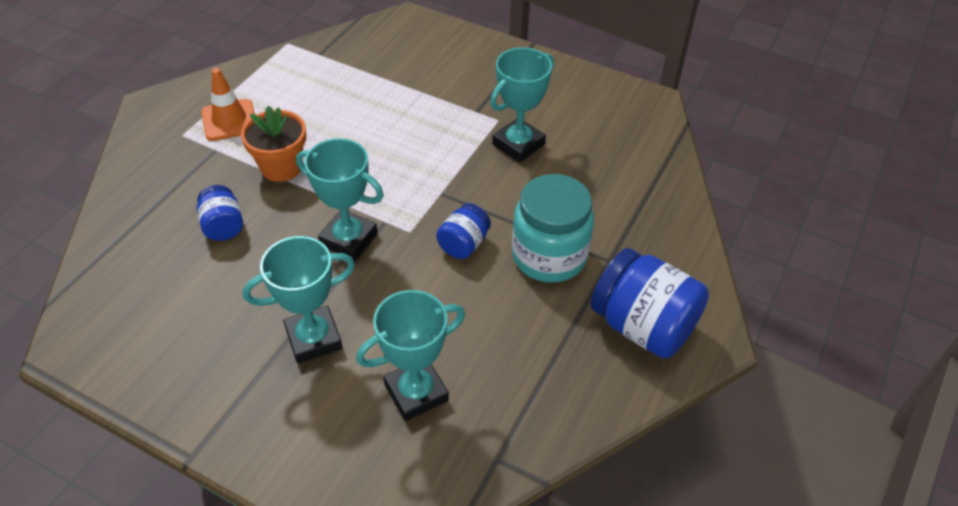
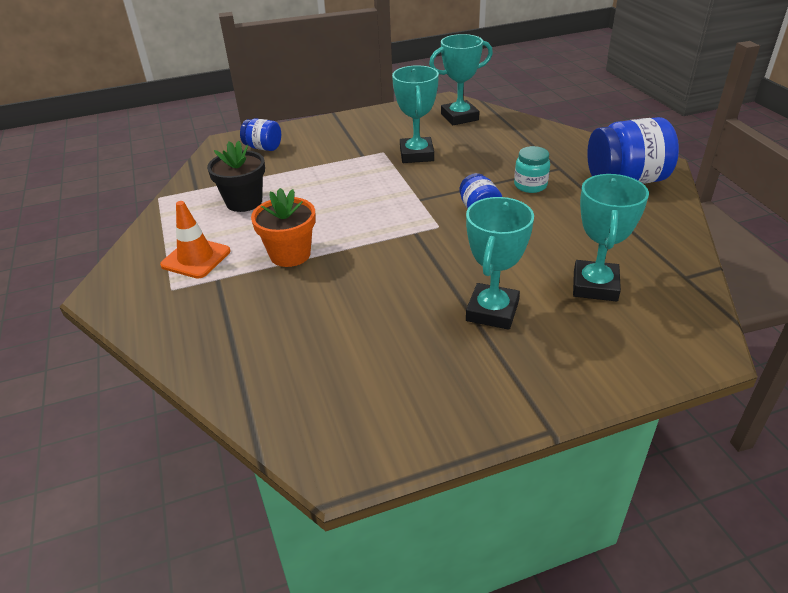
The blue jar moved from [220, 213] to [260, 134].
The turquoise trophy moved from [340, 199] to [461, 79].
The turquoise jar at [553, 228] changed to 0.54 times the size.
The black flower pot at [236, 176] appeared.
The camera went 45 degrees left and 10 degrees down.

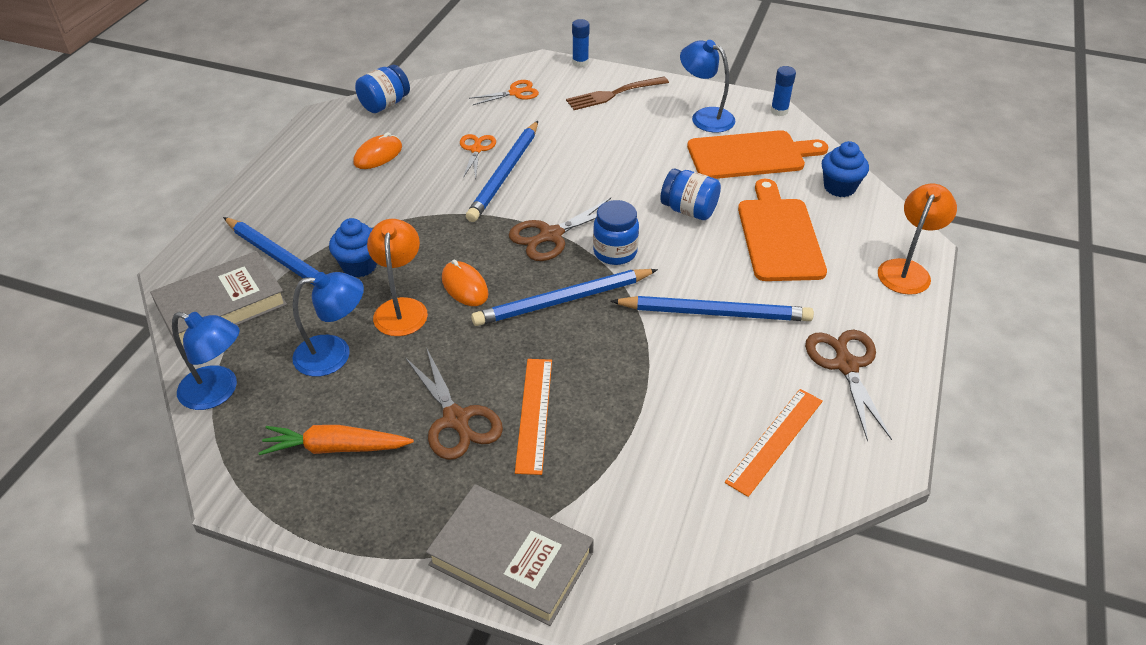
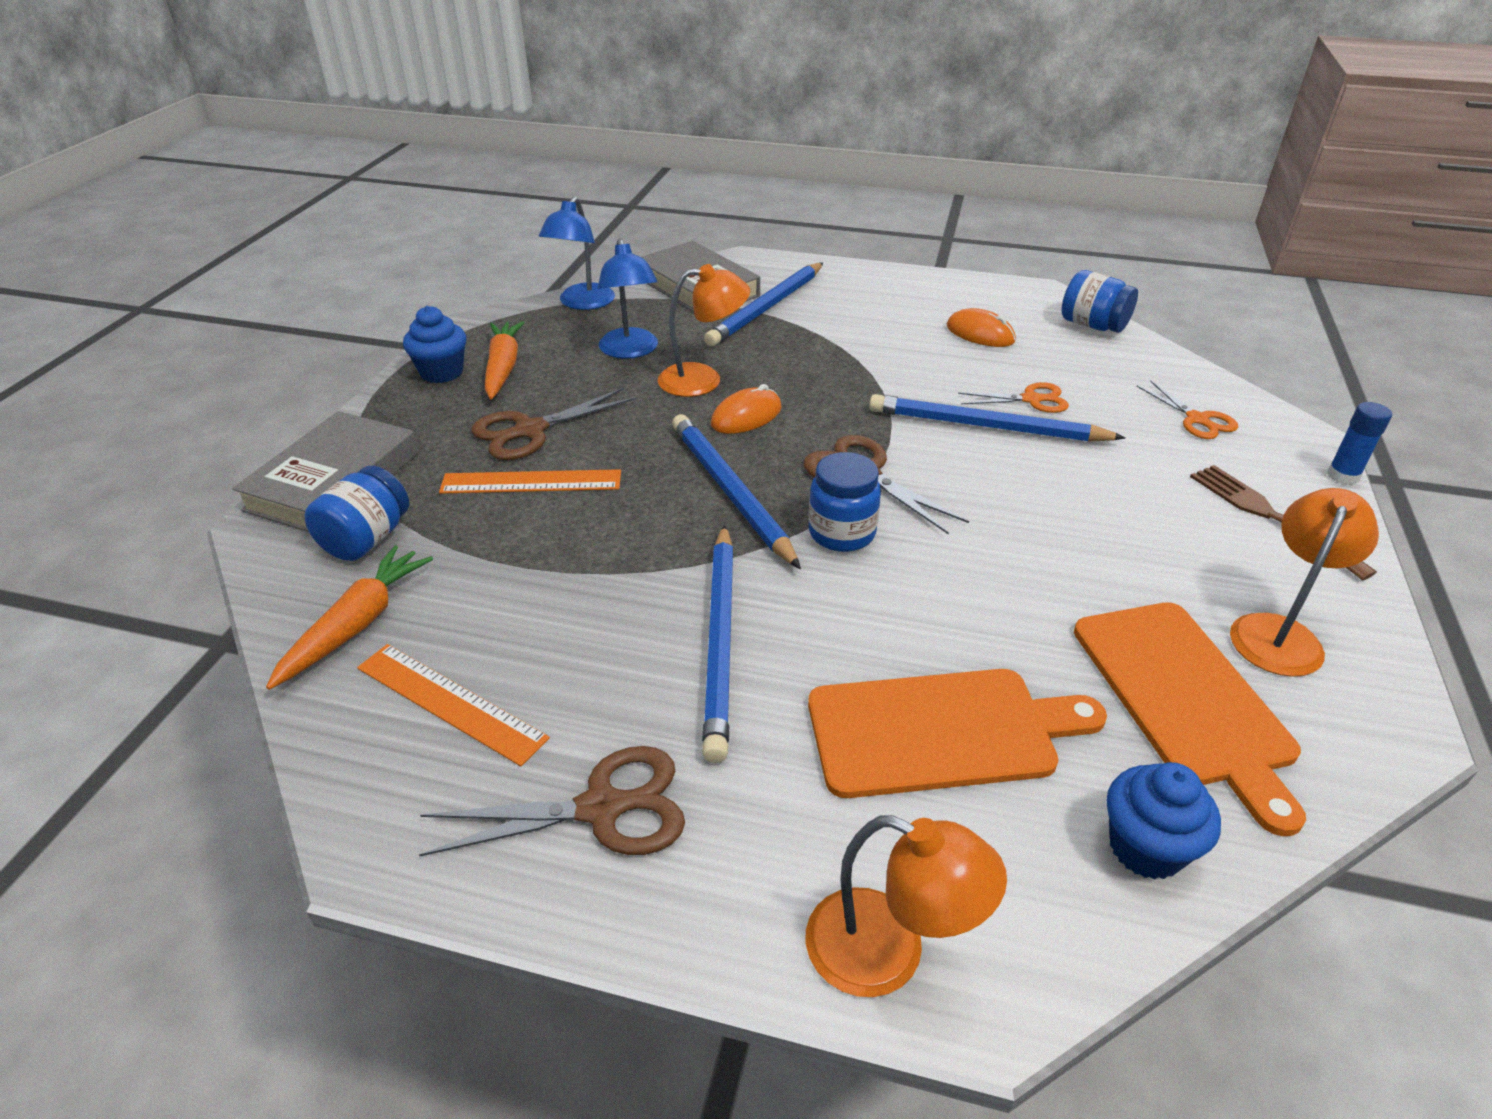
The blue cupcake moved from [353, 247] to [434, 344].
The blue jar moved from [690, 194] to [357, 513].
The blue lamp at [708, 86] became the orange lamp at [1304, 582].
The blue glue stick at [783, 91] disappeared.
The orange carrot at [349, 617] appeared.
The camera went 85 degrees right and 5 degrees down.

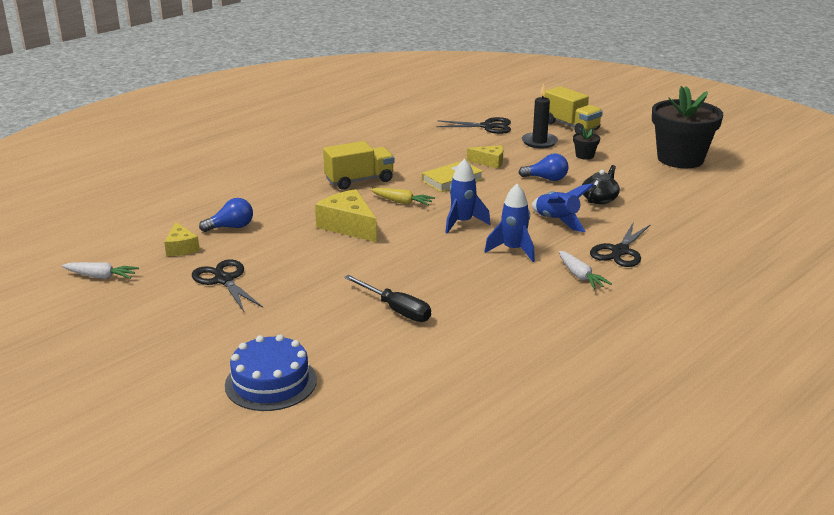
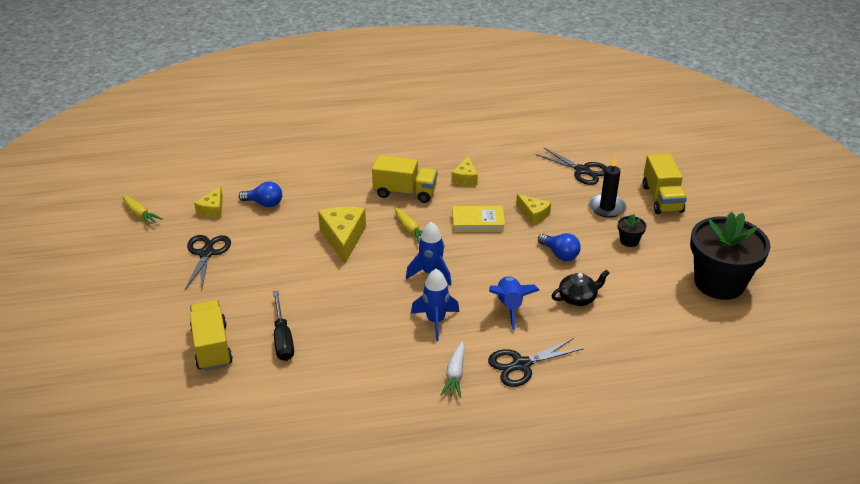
The white carrot at [100, 270] became the yellow carrot at [143, 211].
The blue cake at [271, 372] disappeared.
The yellow truck at [211, 335] appeared.
The yellow cheese at [465, 171] appeared.
The camera went 35 degrees right and 10 degrees up.

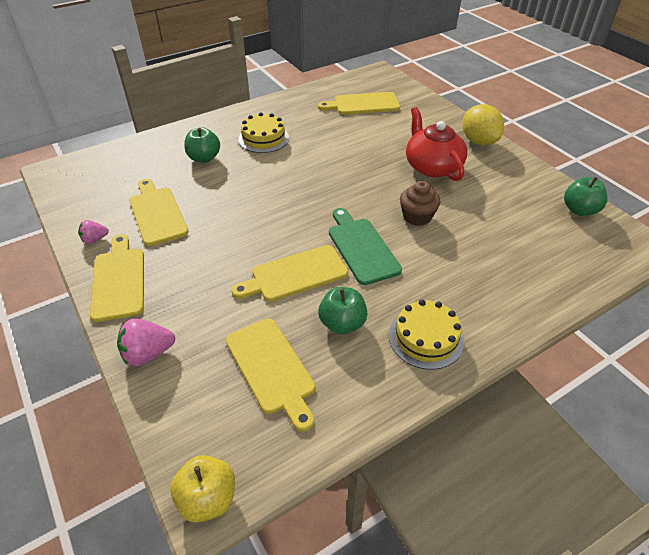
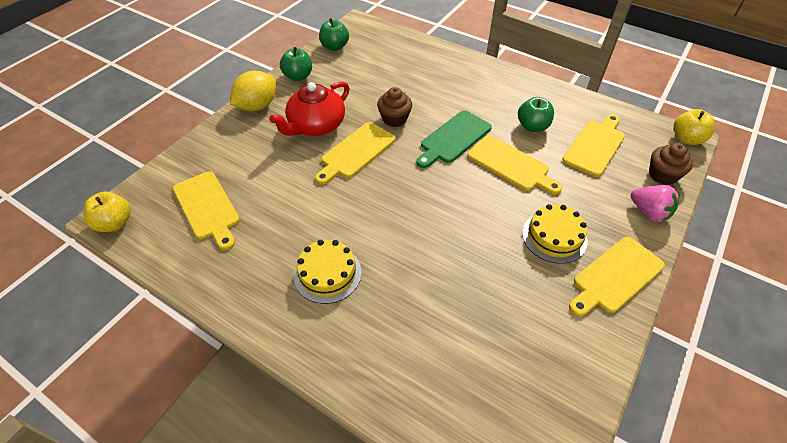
The pink strawberry at [93, 232] disappeared.
The yellow cutting board moved from [159, 212] to [355, 153].
The green apple moved from [202, 145] to [296, 64].
The yellow cake moved from [426, 334] to [555, 234].
The yellow apple at [107, 212] appeared.
The brown cupcake at [671, 164] appeared.
The camera went 115 degrees left and 5 degrees up.

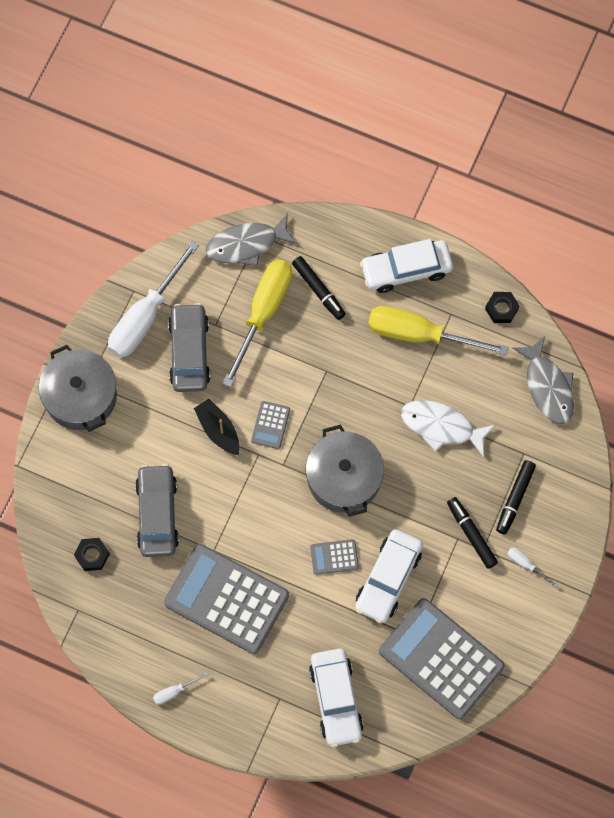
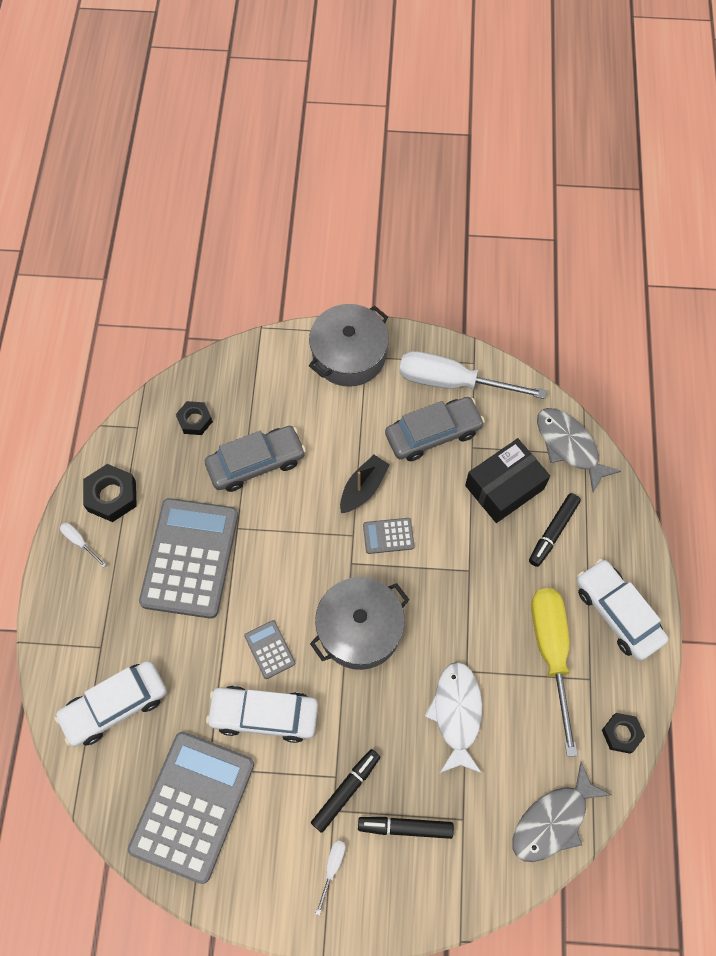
The yellow screwdriver at [257, 323] was replaced by the black box at [507, 480].
The black nut at [110, 493] appeared.
The camera went 70 degrees right and 5 degrees down.

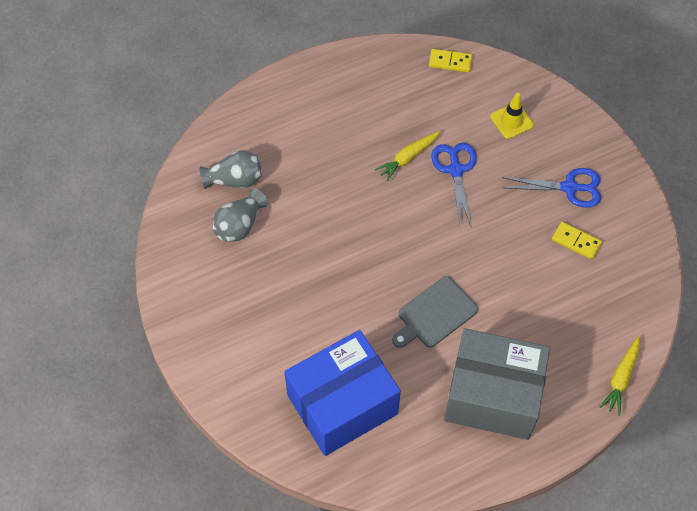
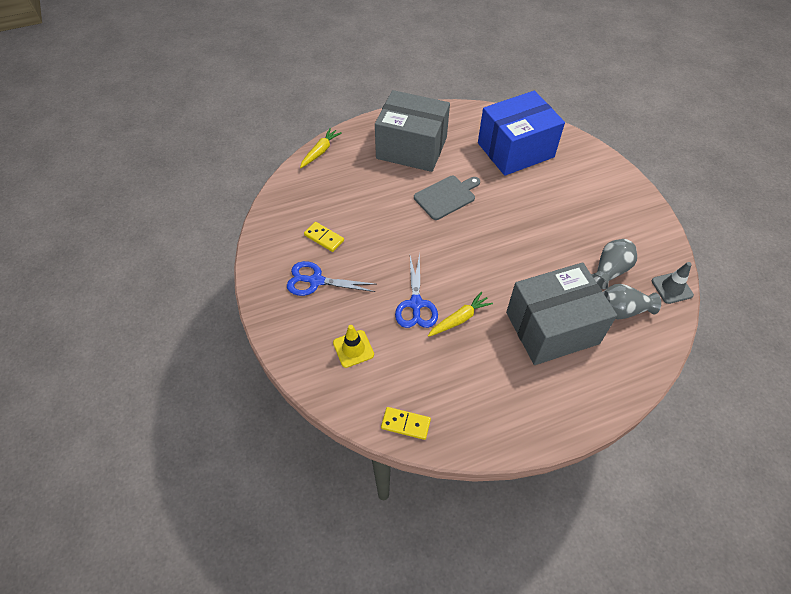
The grey box at [561, 313] appeared.
The grey traffic cone at [673, 283] appeared.
The camera went 175 degrees left and 5 degrees down.

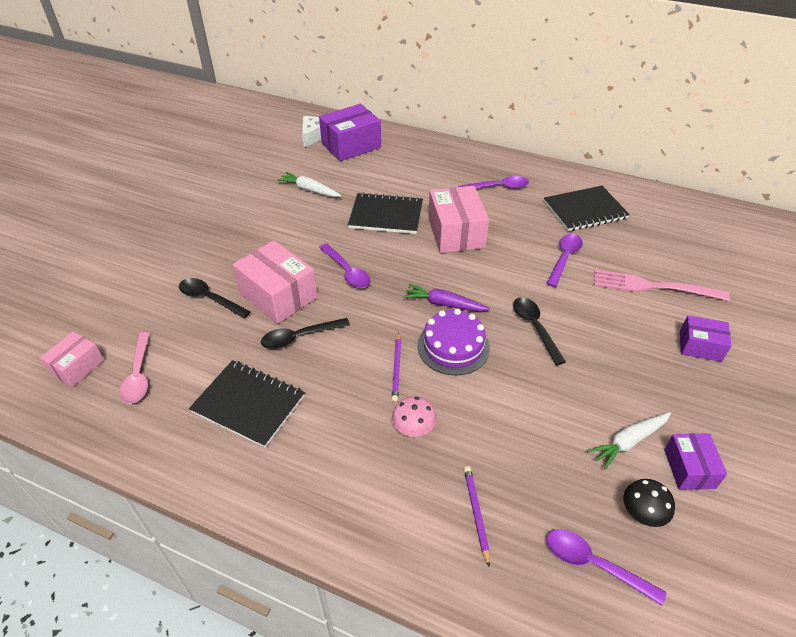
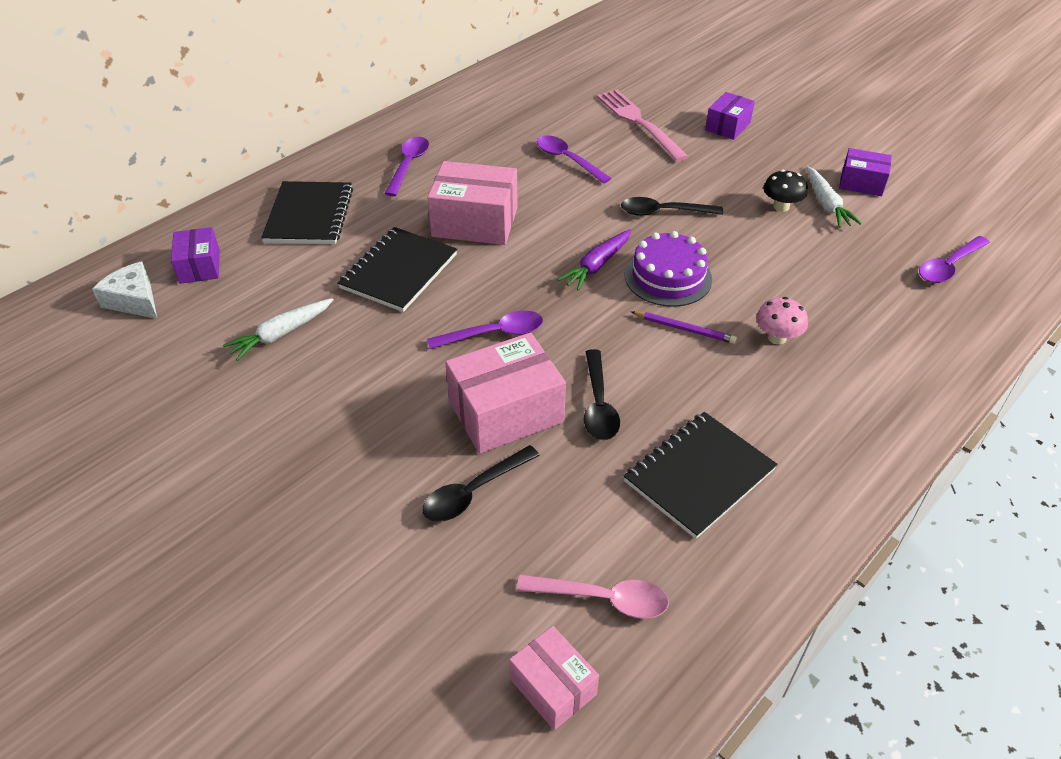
The purple box at [350, 132] changed to 0.58 times the size.
The purple pencil at [477, 516] disappeared.
The black notebook moved from [587, 208] to [307, 212].
The pink fork at [662, 285] turned 120 degrees clockwise.
The black mushroom moved from [649, 503] to [785, 191].
The camera went 70 degrees left and 0 degrees up.

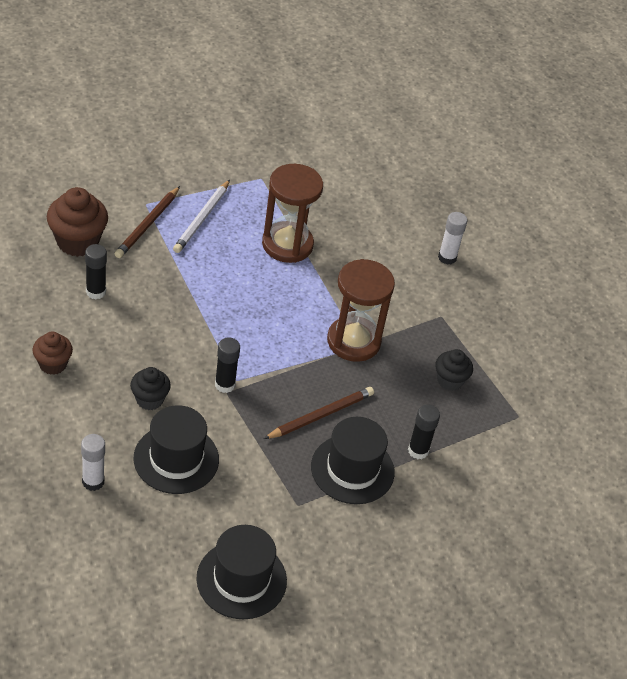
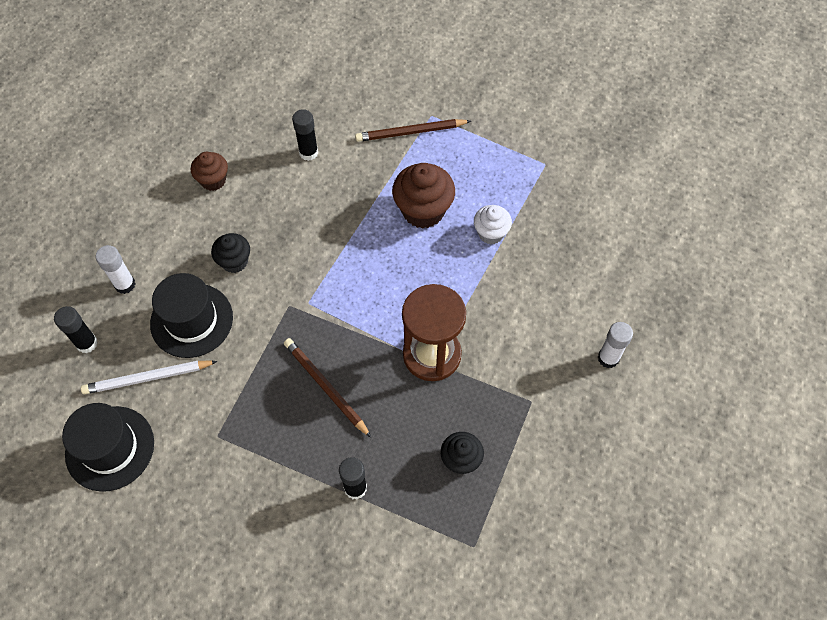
The brown cupcake moved from [77, 222] to [423, 196].
The white pencil moved from [201, 216] to [149, 377].
The black glue stick moved from [227, 365] to [76, 329].
The brown hourglass at [292, 213] was replaced by the white cupcake at [493, 224].
The brown pencil at [319, 413] turned 150 degrees counterclockwise.
The black hat at [353, 460] disappeared.
The camera went 60 degrees right and 15 degrees up.

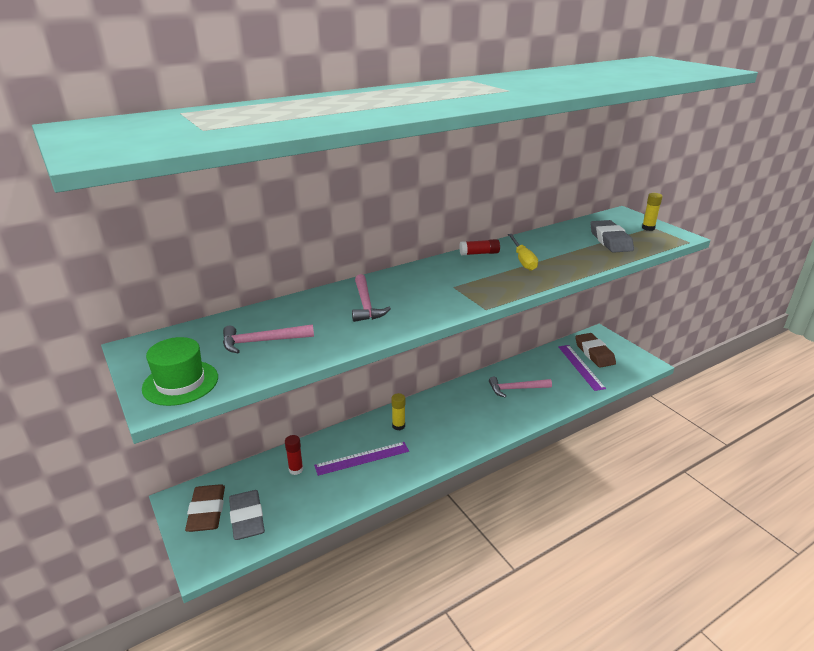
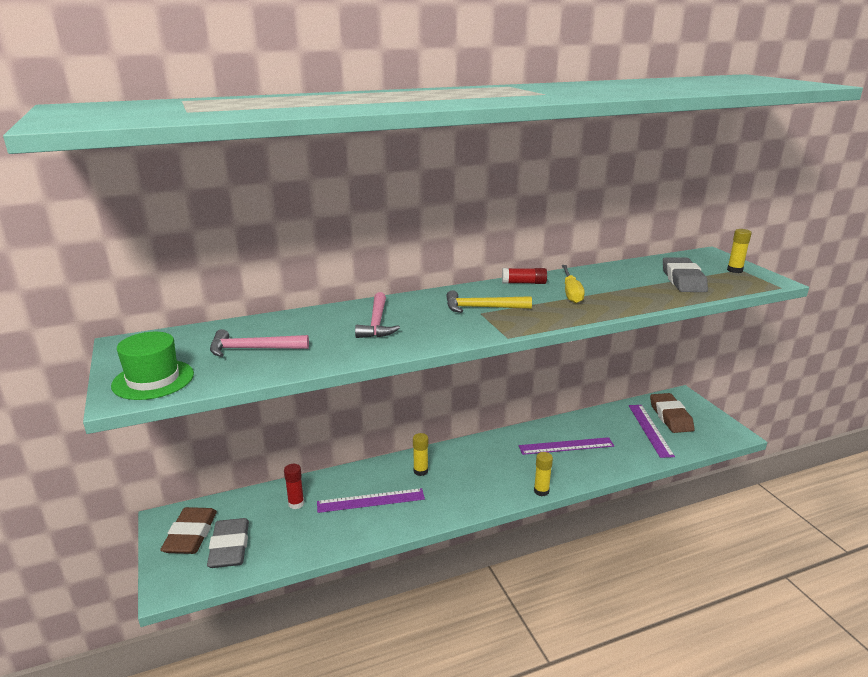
The pink hammer at [520, 387] was replaced by the purple ruler at [566, 446].
The yellow hammer at [489, 301] appeared.
The yellow glue stick at [543, 474] appeared.
The camera went 10 degrees right and 5 degrees down.

